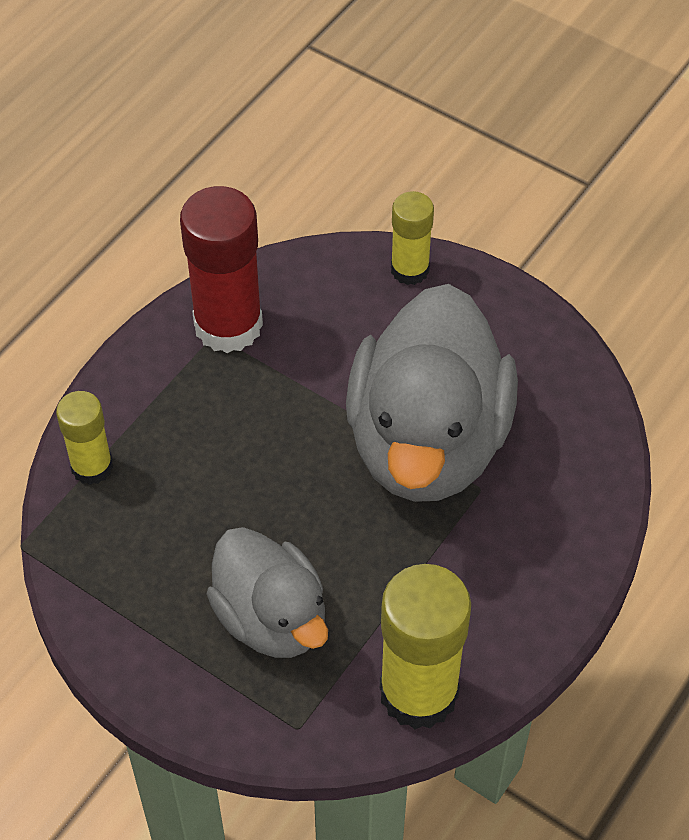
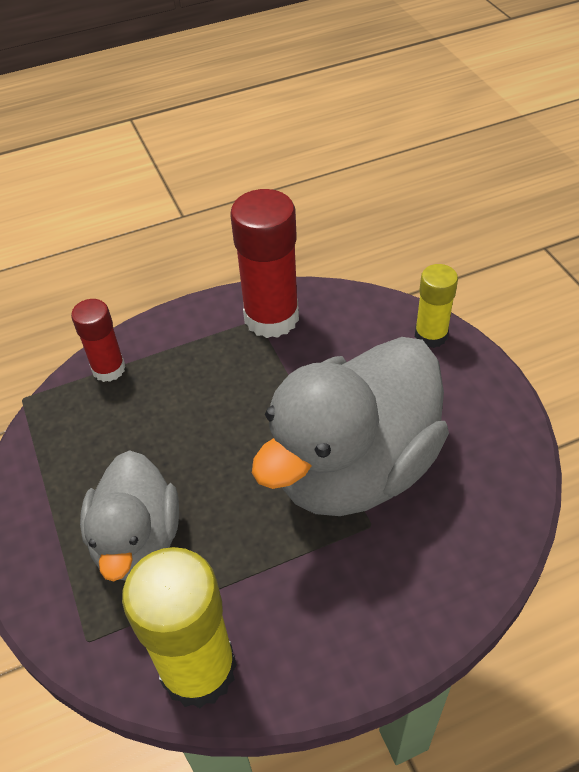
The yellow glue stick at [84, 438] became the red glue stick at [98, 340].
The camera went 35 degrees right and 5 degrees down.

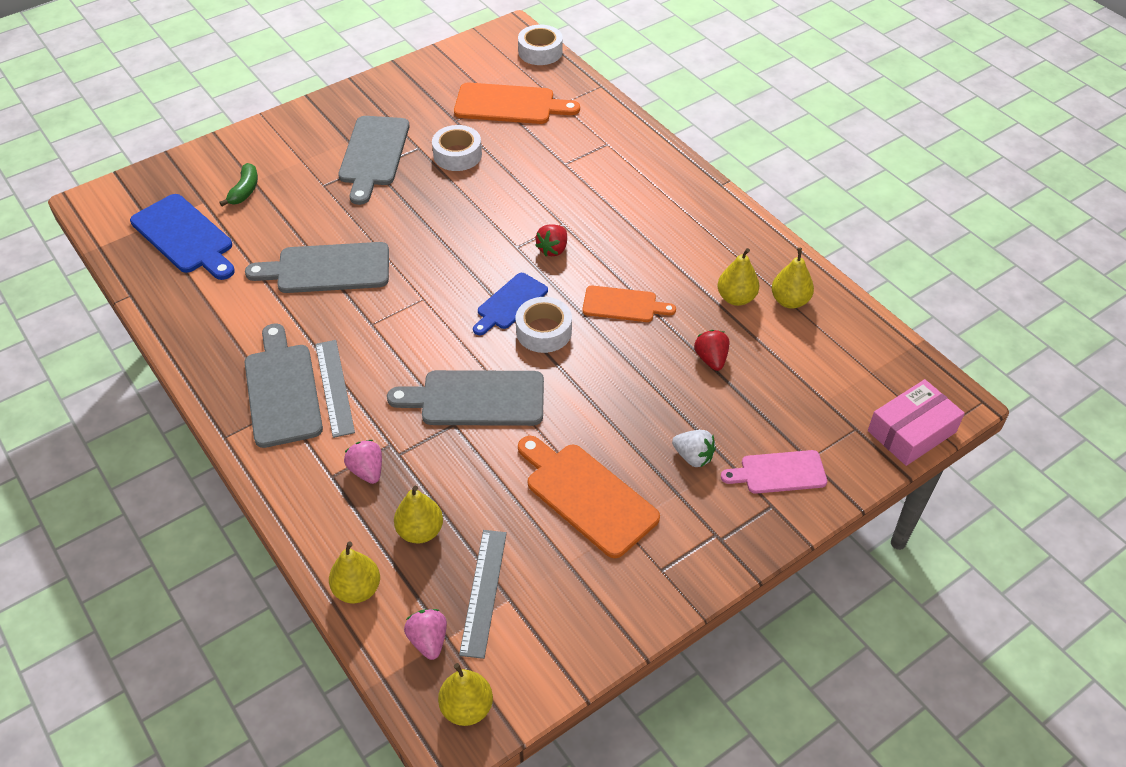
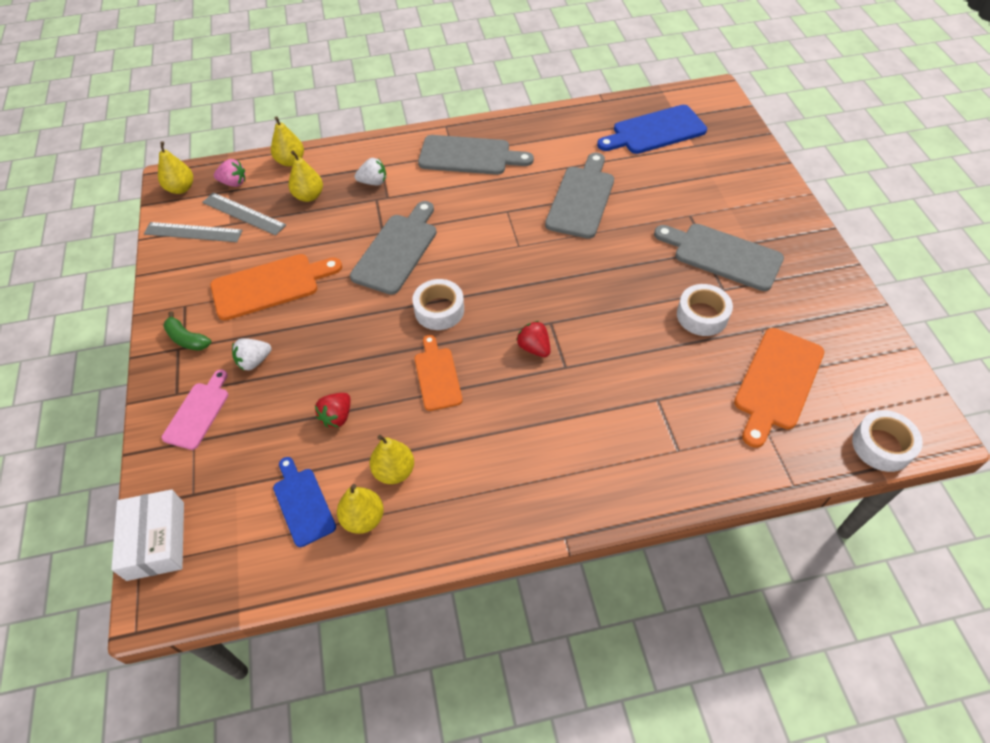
The green banana moved from [239, 184] to [187, 331].
The grey ruler moved from [335, 389] to [193, 232].
The pink strawberry at [363, 462] became the white strawberry at [370, 171].
The blue cutting board moved from [510, 304] to [304, 502].
The orange cutting board at [629, 303] turned 135 degrees clockwise.
The red strawberry at [711, 350] turned 105 degrees clockwise.
The pink box at [916, 422] became the white box at [147, 535].
The camera went 115 degrees right and 5 degrees up.

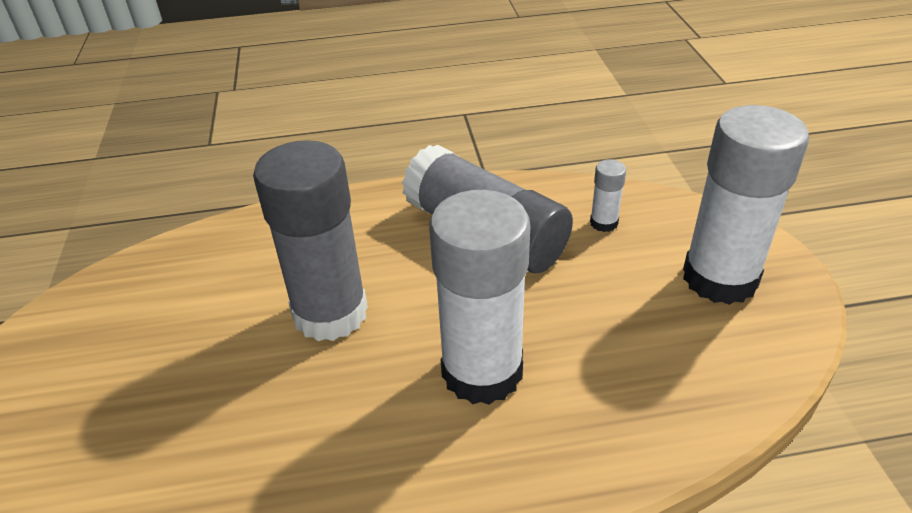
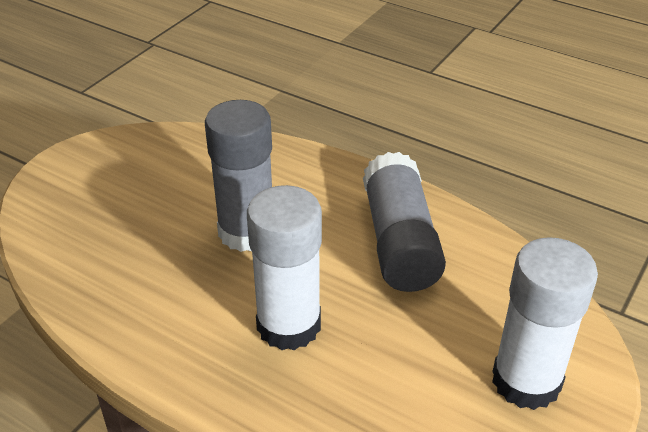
The white glue stick at [608, 195] disappeared.
The camera went 40 degrees right and 0 degrees up.

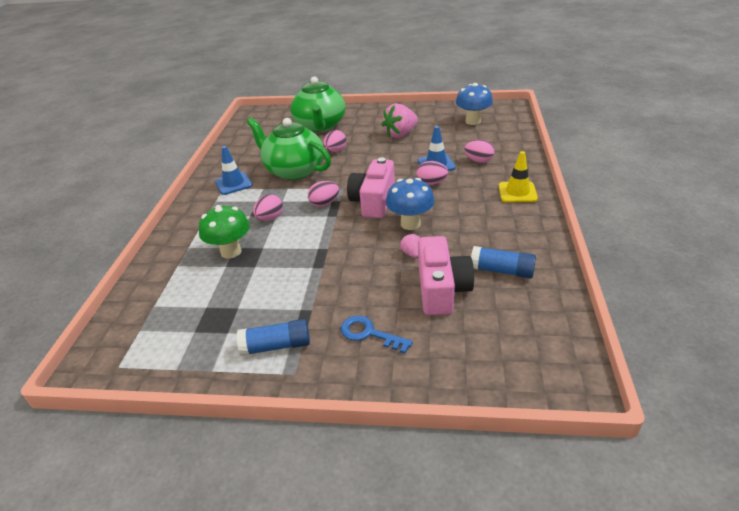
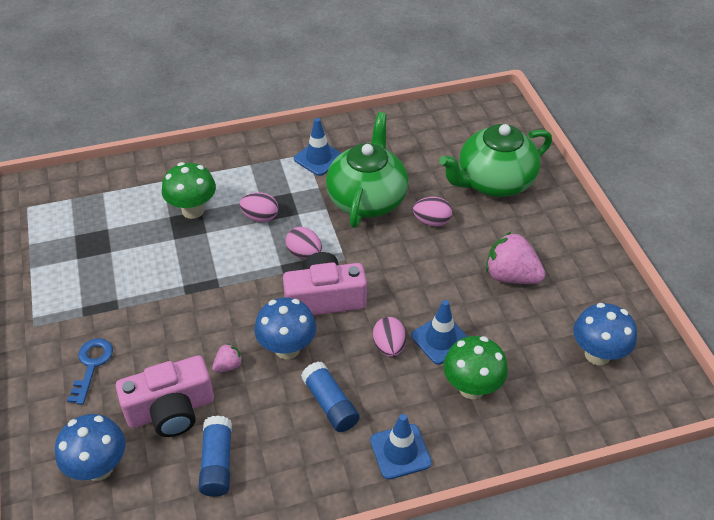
The blue glue stick moved from [273, 337] to [330, 396].
The pink egg at [479, 151] was replaced by the green mushroom at [475, 367].
The yellow traffic cone at [518, 176] became the blue traffic cone at [401, 447].
The blue mushroom at [90, 447] appeared.
The camera went 65 degrees right and 10 degrees up.

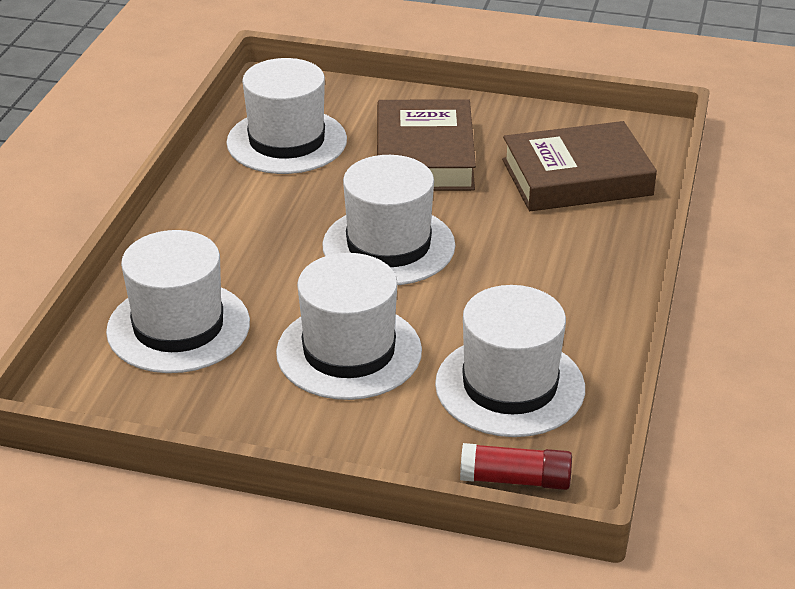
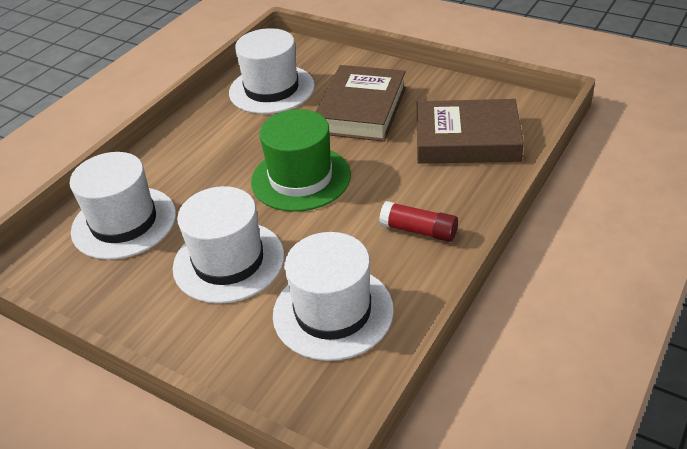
The white hat at [389, 220] became the green hat at [301, 160].
The red glue stick moved from [516, 466] to [418, 221].
The camera went 20 degrees right and 5 degrees up.

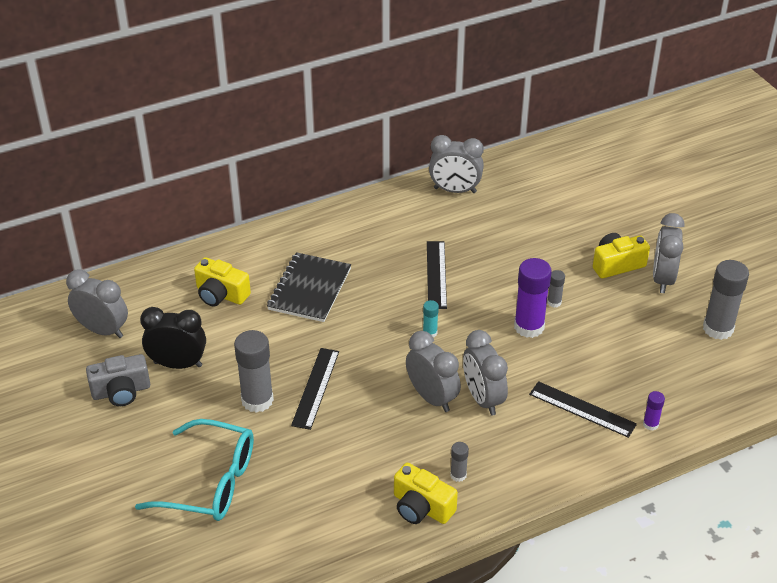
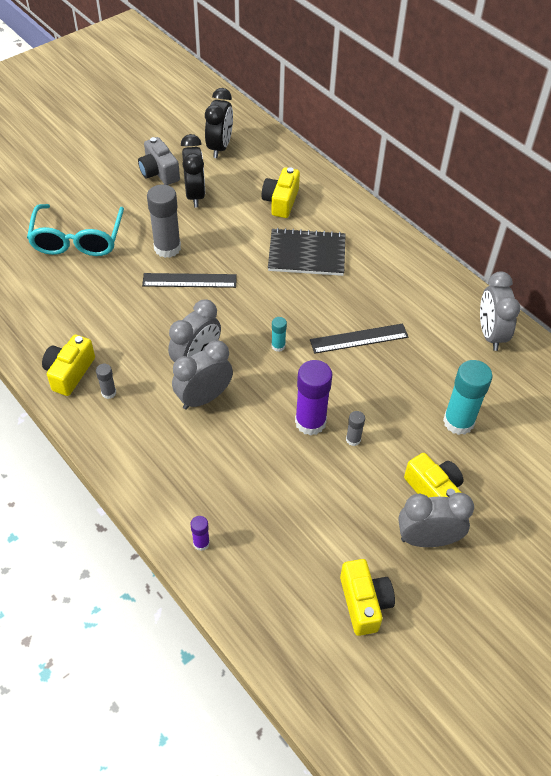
The grey clock at [97, 303] became the black clock at [219, 123].
The black ruler at [583, 409] disappeared.
The grey glue stick at [726, 300] was replaced by the yellow camera at [367, 597].
The turquoise glue stick at [467, 397] appeared.
The camera went 75 degrees right and 10 degrees up.

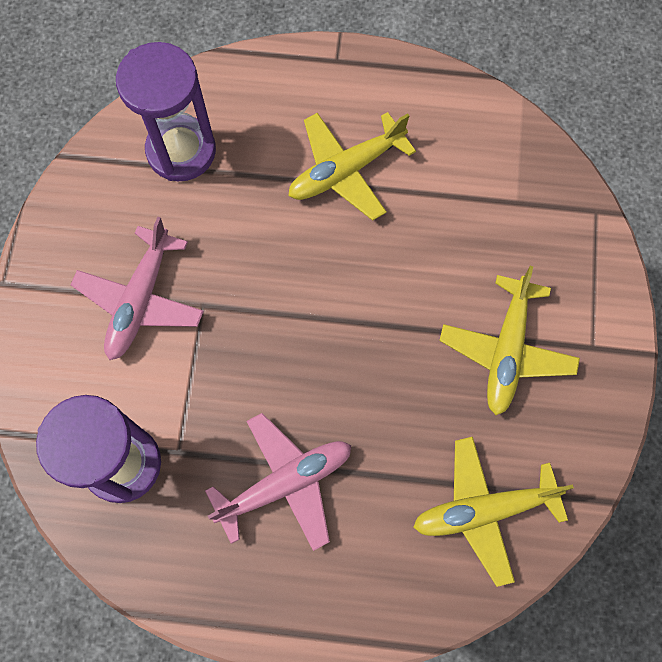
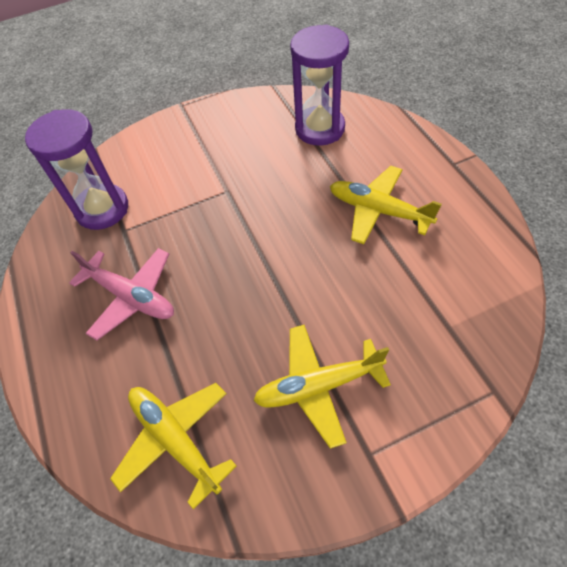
The pink plane at [137, 288] disappeared.
The camera went 65 degrees right and 15 degrees down.

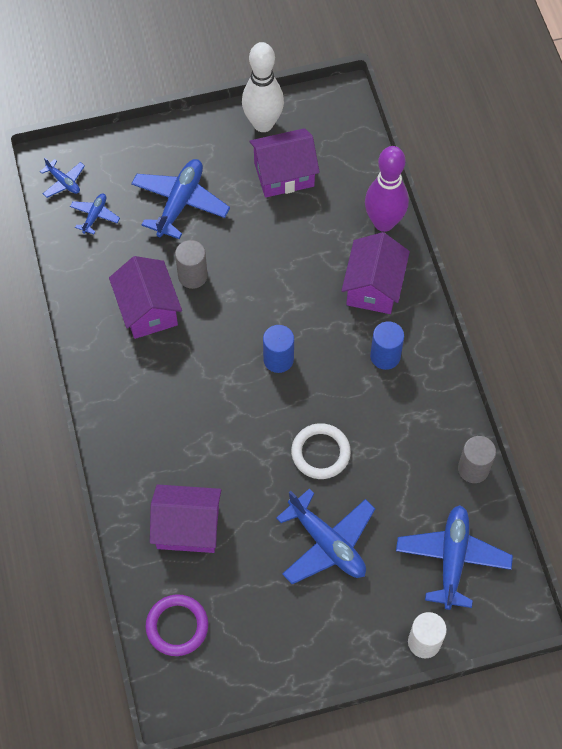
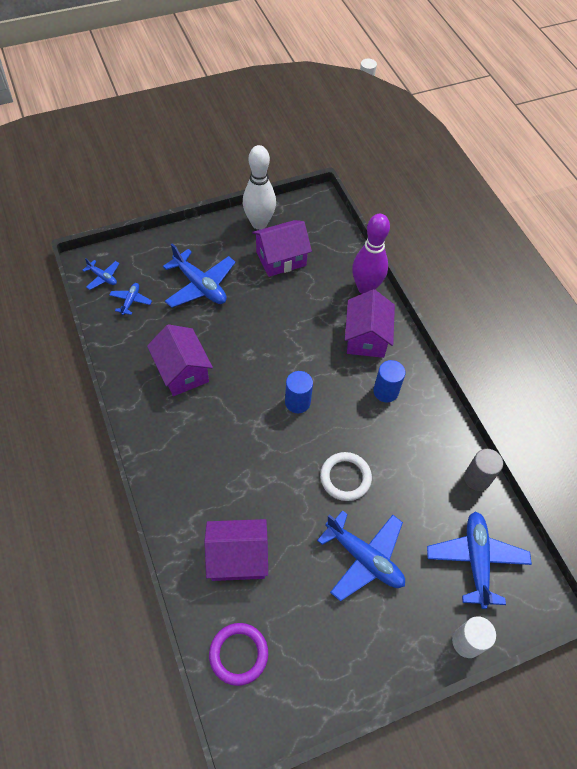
The blue plane at [180, 199] turned 120 degrees clockwise.
The grey cylinder at [191, 264] disappeared.
The camera went 10 degrees left and 5 degrees down.

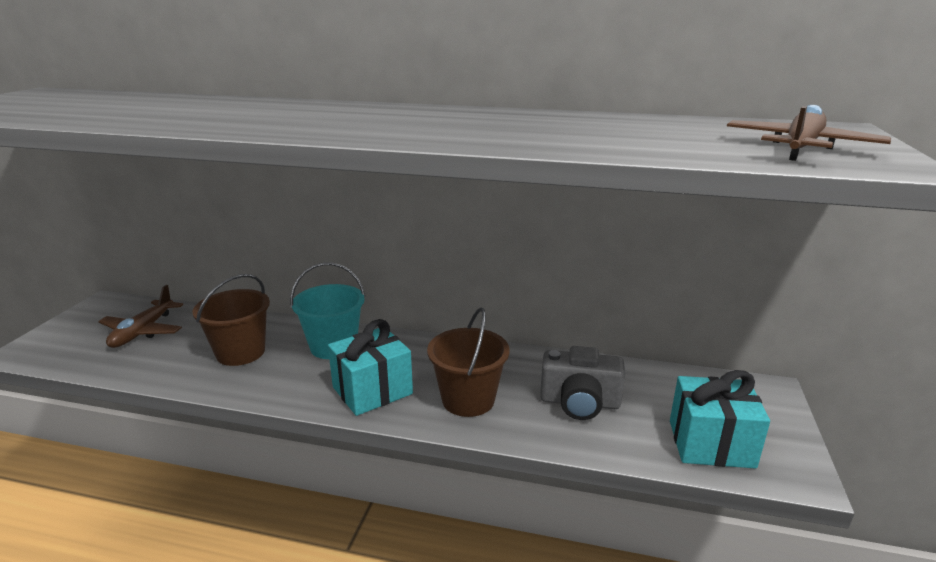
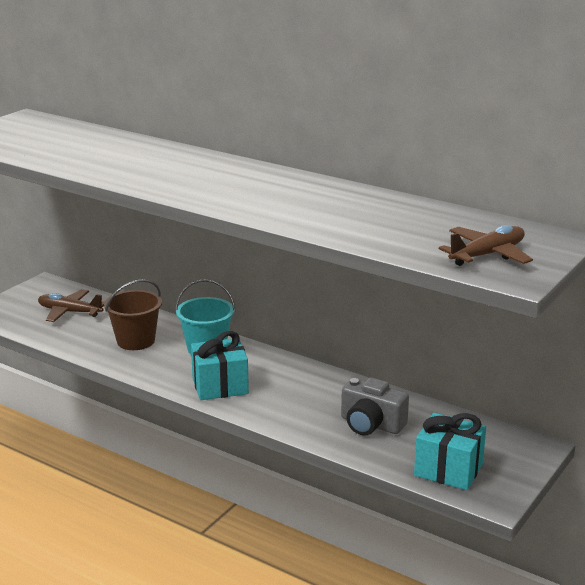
The brown plane at [140, 316] turned 75 degrees clockwise.
The brown bucket at [468, 362] disappeared.
The camera went 20 degrees right and 0 degrees up.

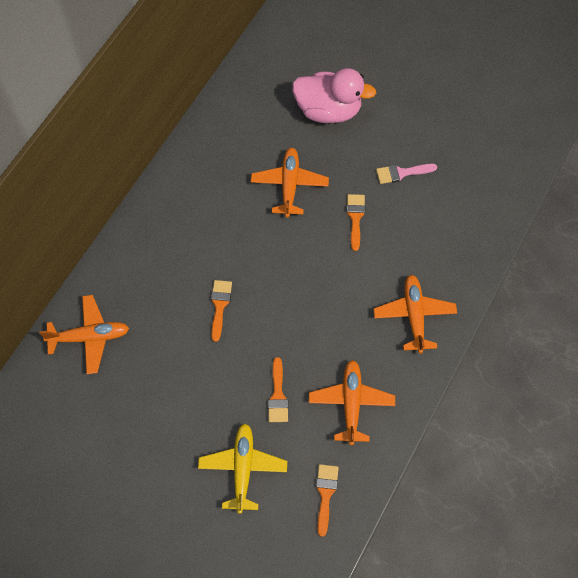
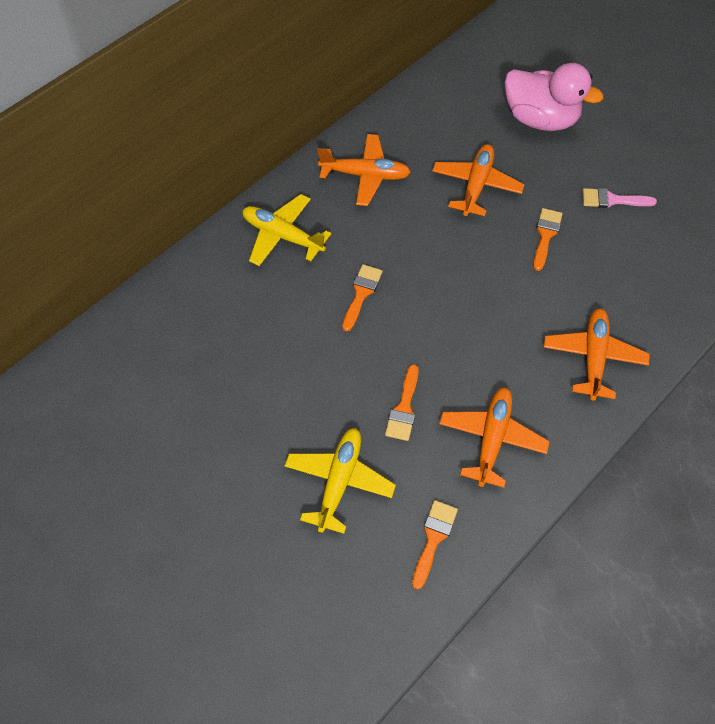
The orange plane moved from [84, 334] to [364, 170].
The yellow plane at [286, 230] appeared.
The camera went 15 degrees right and 5 degrees down.

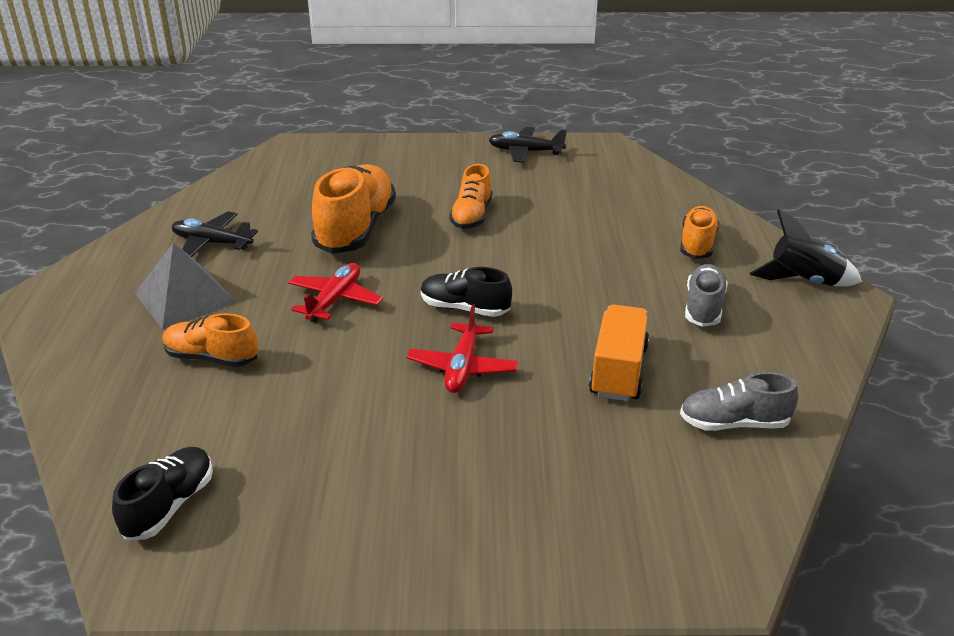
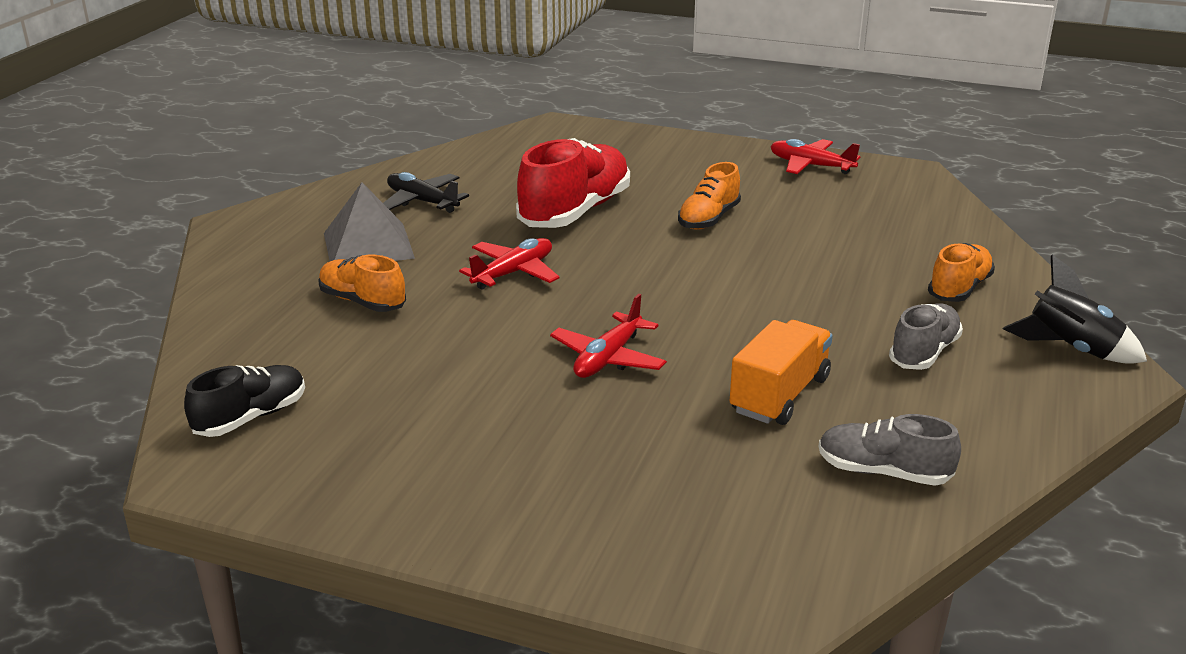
The orange shoe at [353, 209] became the red shoe at [573, 183].
The black shoe at [466, 292] disappeared.
The black plane at [528, 144] became the red plane at [815, 156].
The camera went 20 degrees right and 5 degrees down.

